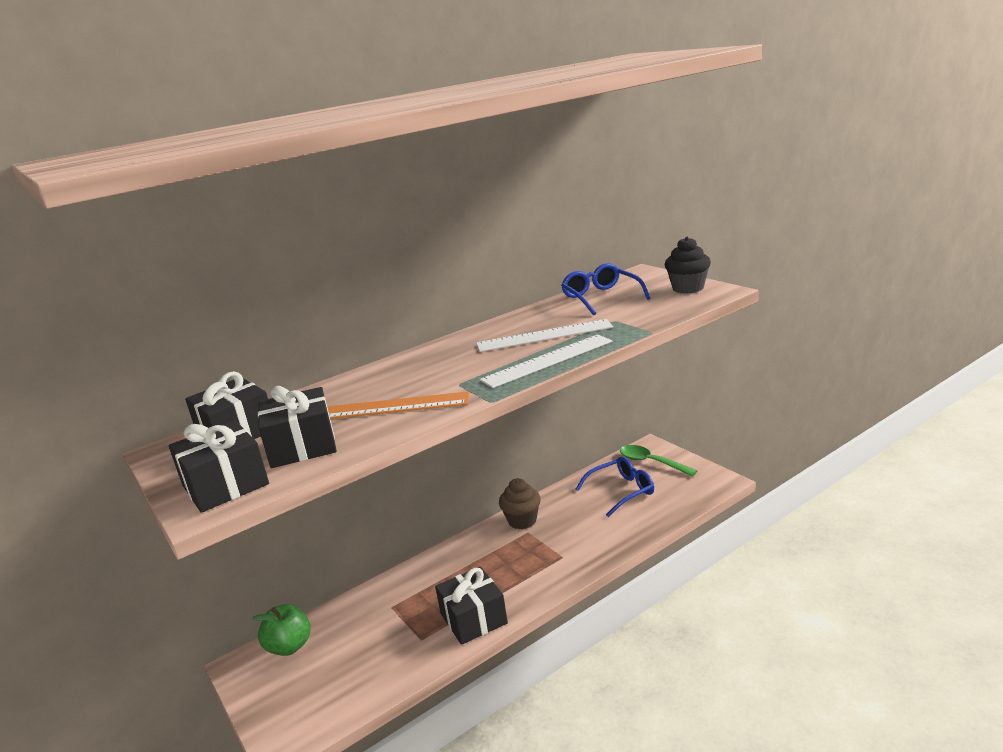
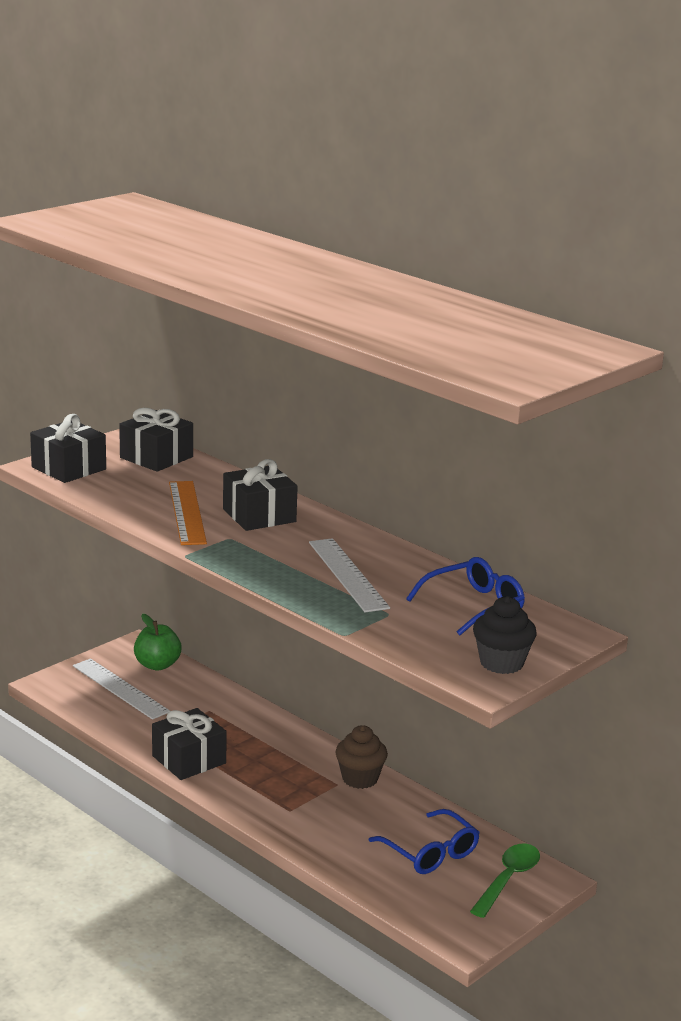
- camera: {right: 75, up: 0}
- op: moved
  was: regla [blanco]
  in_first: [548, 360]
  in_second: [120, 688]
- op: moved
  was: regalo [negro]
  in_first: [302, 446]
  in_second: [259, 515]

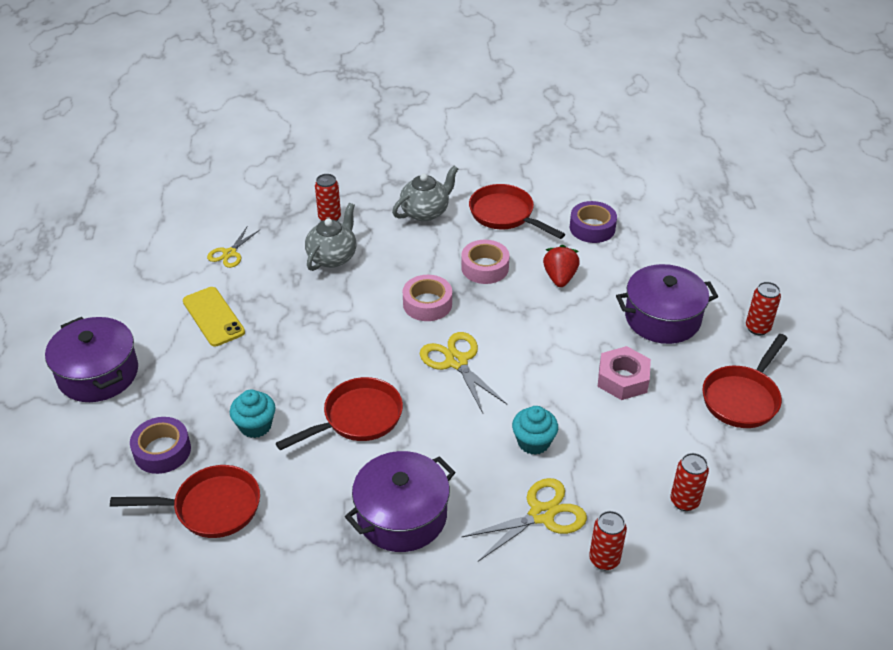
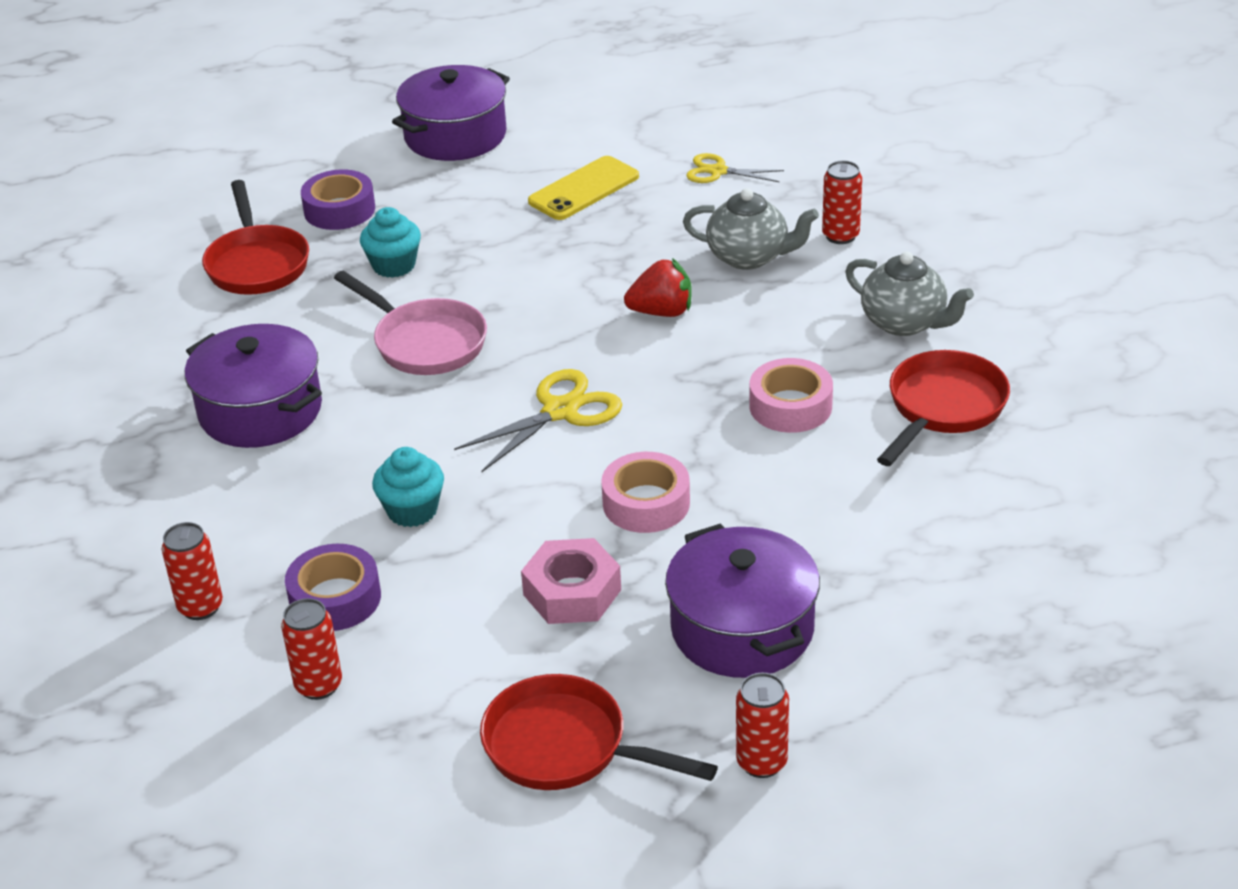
- camera: {right: 80, up: -5}
- op: moved
  was: cinta adhesiva [morado]
  in_first: [592, 228]
  in_second: [335, 598]
- op: recoloured
  was: sartén [rojo]
  now: sartén [rosa]
  in_first: [357, 418]
  in_second: [424, 342]
- op: moved
  was: cinta adhesiva [rosa]
  in_first: [427, 304]
  in_second: [646, 503]
- op: moved
  was: fresa [rojo]
  in_first: [560, 278]
  in_second: [662, 312]
- op: removed
  was: tijeras [amarillo]
  in_first: [541, 515]

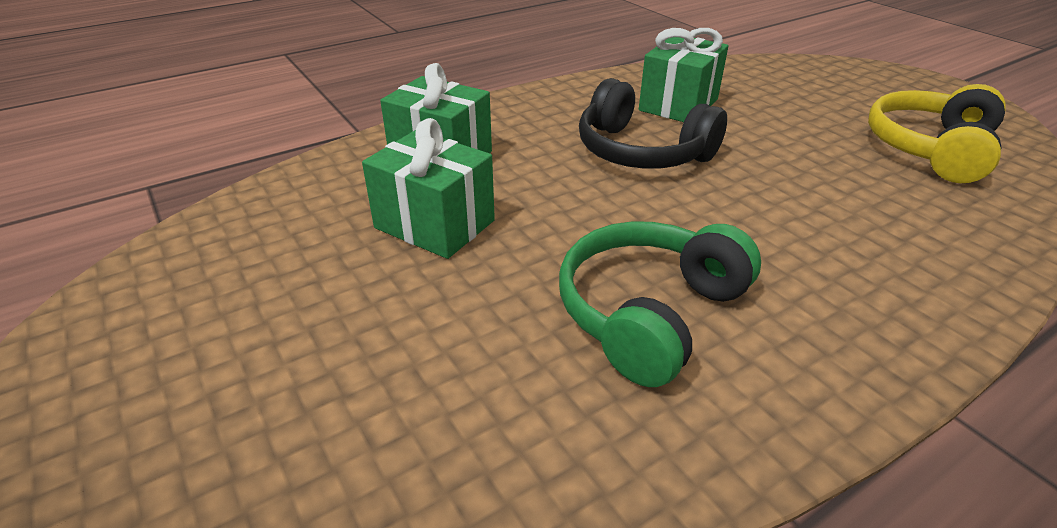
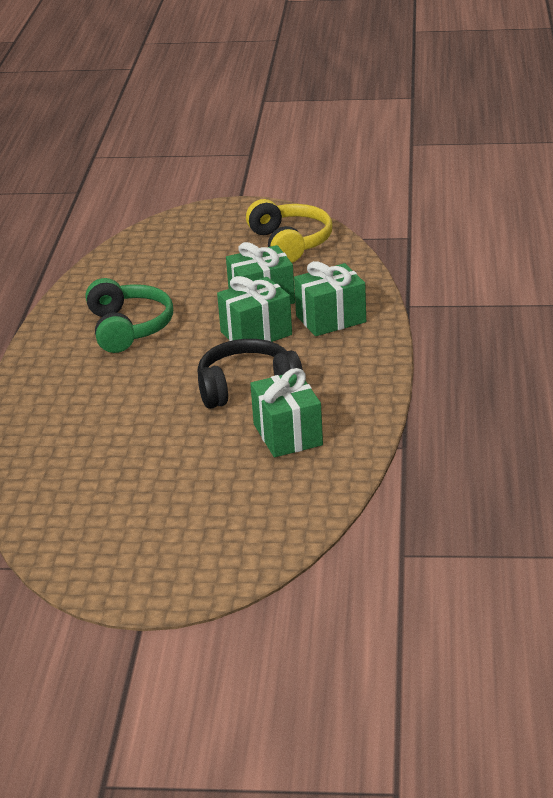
- camera: {right: 130, up: -5}
- op: added
  now: regalo [verde]
  in_second: [256, 333]
- op: moved
  was: auriculares [amarillo]
  in_first: [930, 149]
  in_second: [290, 243]

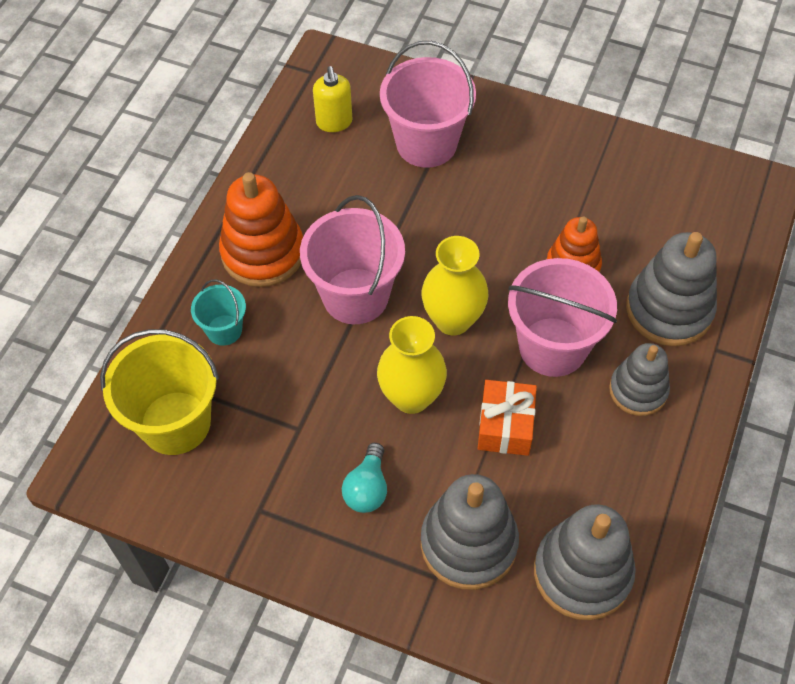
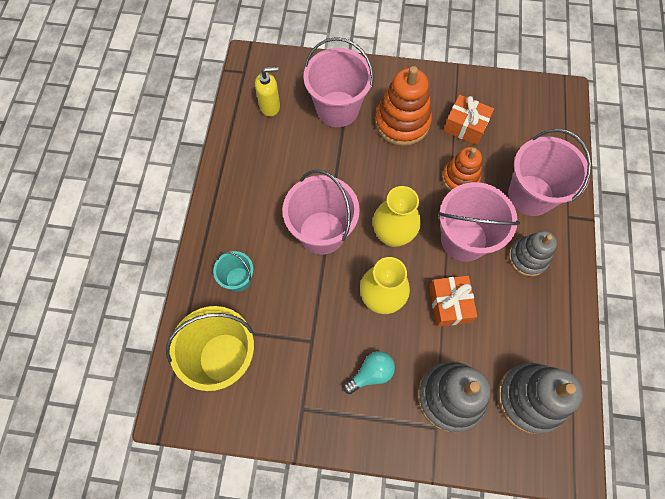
- camera: {right: -15, up: 10}
- op: turned
  was: dispensador de jabón [amarillo]
  in_first: [334, 122]
  in_second: [270, 106]
  clockwise: -75
- op: turned
  was: bombilla [turquesa]
  in_first: [367, 488]
  in_second: [371, 373]
  clockwise: -120
- op: moved
  was: juguete apilable [naranja]
  in_first: [263, 253]
  in_second: [402, 122]
- op: added
  now: regalo [naranja]
  in_second: [465, 126]
- op: replaced
  was: juguete apilable [gris]
  now: balde [rosa]
  in_first: [669, 310]
  in_second: [530, 195]

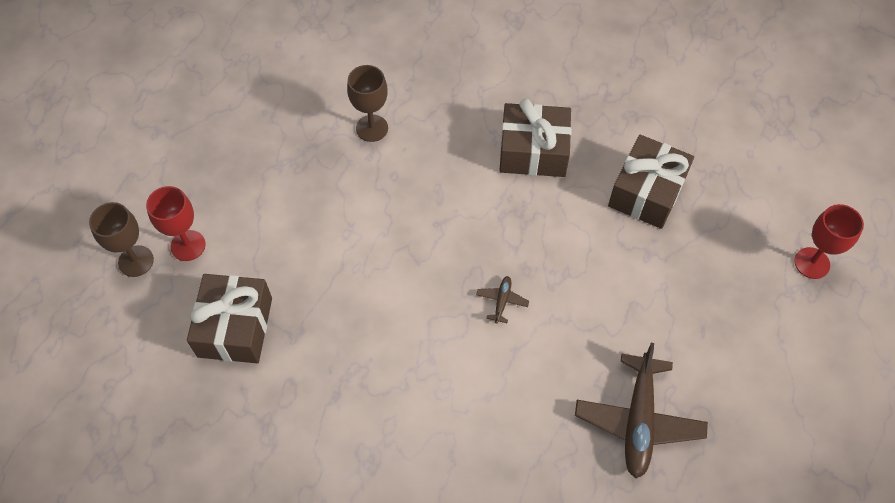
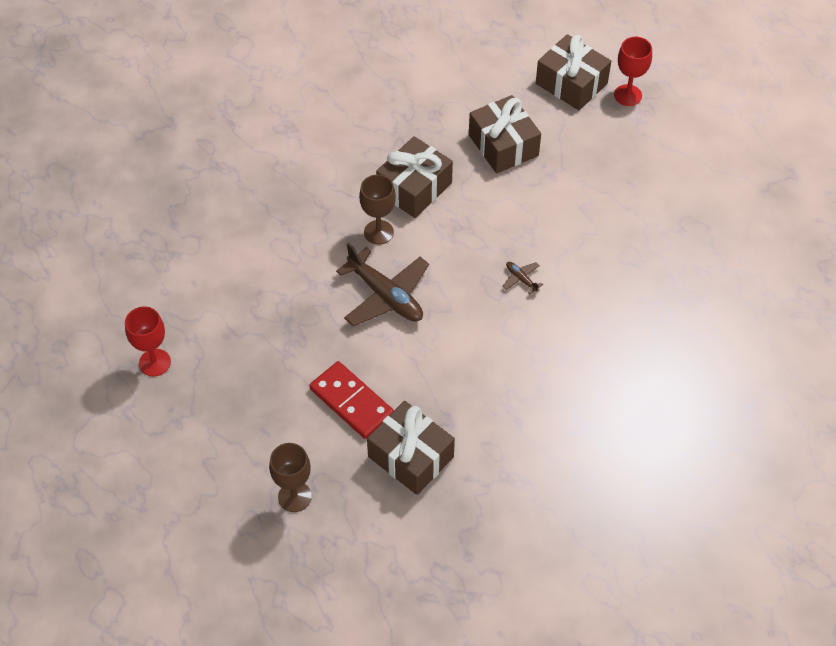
- camera: {right: -55, up: -5}
- op: moved
  was: copa [rojo]
  in_first: [188, 245]
  in_second: [155, 362]
- op: added
  now: ficha de dominó [rojo]
  in_second: [352, 402]
- op: moved
  was: avión [marrón]
  in_first: [638, 420]
  in_second: [385, 296]
- op: moved
  was: copa [marrón]
  in_first: [372, 128]
  in_second: [378, 232]
- op: added
  now: regalo [marrón]
  in_second: [571, 83]

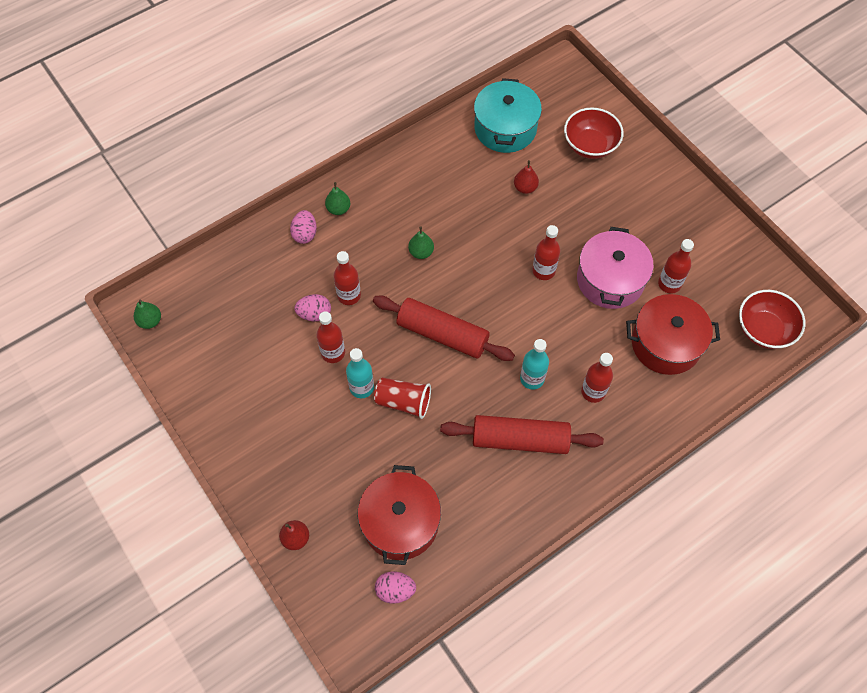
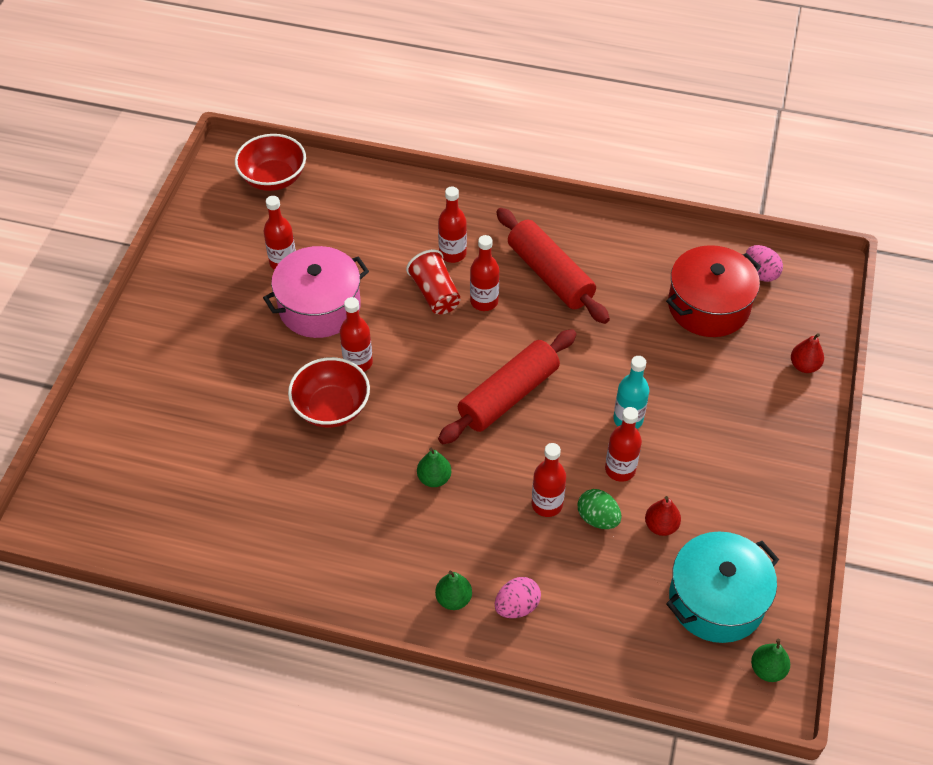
- camera: {right: -130, up: -10}
- op: moved
  was: cuenco [rojo]
  in_first: [590, 145]
  in_second: [331, 408]
- op: moved
  was: vaso [rojo]
  in_first: [403, 402]
  in_second: [435, 294]
- op: turned
  was: rodillo [rojo]
  in_first: [442, 334]
  in_second: [508, 395]
  clockwise: 60
- op: recoloured
  was: botella [turquesa]
  now: botella [rojo]
  in_first: [532, 379]
  in_second: [484, 301]
- op: recoloured
  was: huevo [rosa]
  now: huevo [verde]
  in_first: [314, 314]
  in_second: [598, 518]
- op: moved
  was: pera [rojo]
  in_first: [525, 188]
  in_second: [661, 526]
- op: moved
  was: olla [turquesa]
  in_first: [505, 128]
  in_second: [716, 600]
- op: removed
  was: olla [rojo]
  in_first: [666, 344]

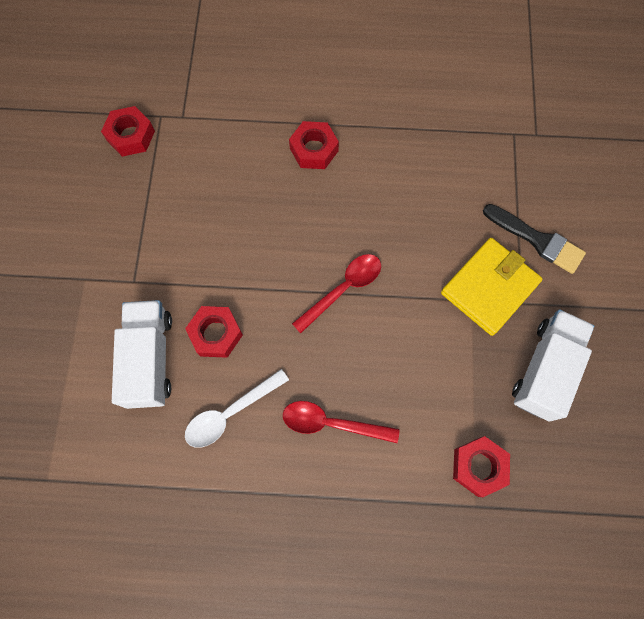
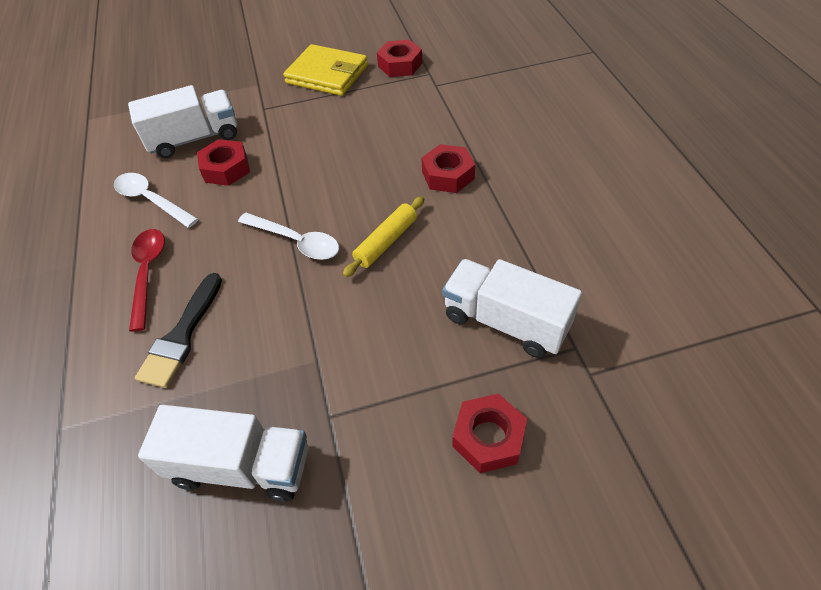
- camera: {right: 75, up: -20}
- op: moved
  was: pincel [negro]
  in_first: [537, 240]
  in_second: [182, 335]
- op: recoloured
  was: cuchara [rojo]
  now: cuchara [blanco]
  in_first: [343, 289]
  in_second: [296, 242]
- op: moved
  was: cartera [amarillo]
  in_first: [489, 288]
  in_second: [327, 74]
- op: added
  now: rodillo [amarillo]
  in_second: [386, 242]
- op: added
  now: camión [blanco]
  in_second: [505, 322]
- op: moved
  was: tuerca [rojo]
  in_first: [478, 466]
  in_second: [488, 437]

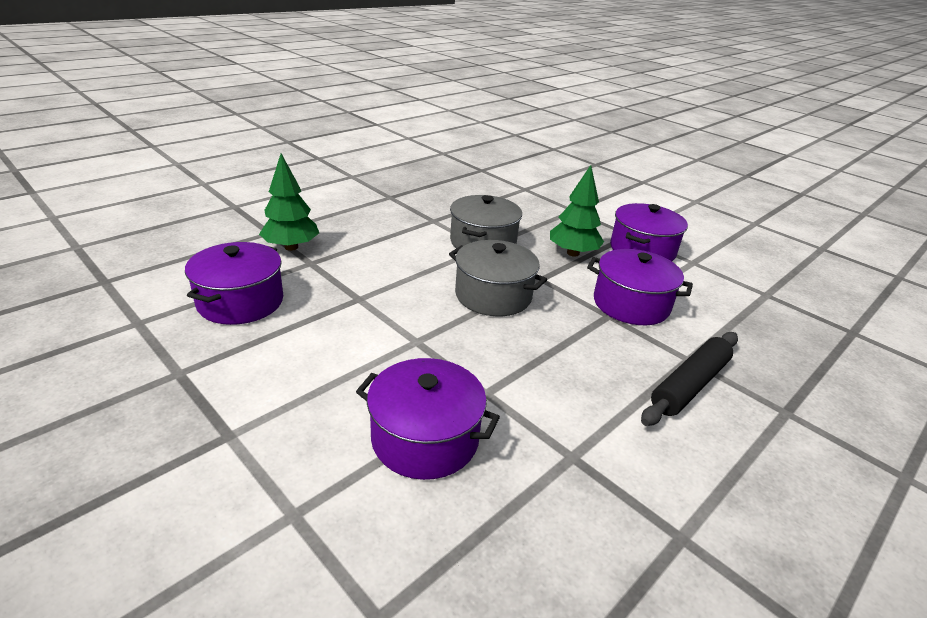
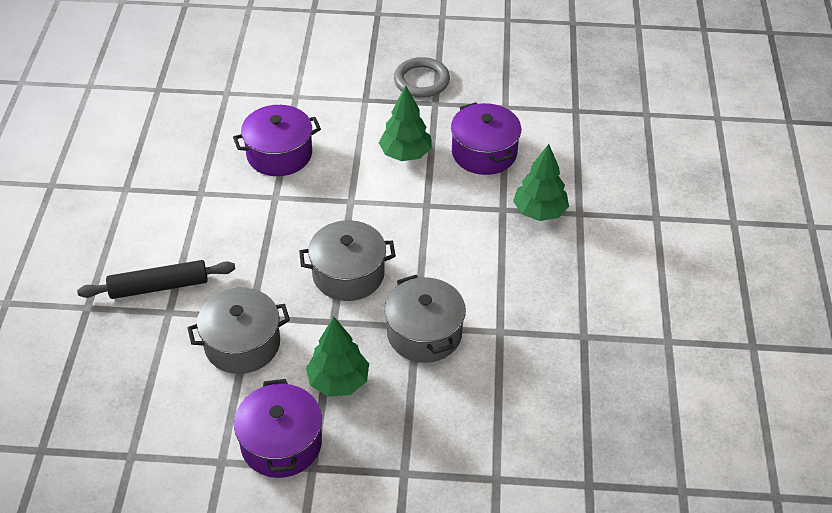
- camera: {right: 140, up: 15}
- op: turned
  was: rodillo [negro]
  in_first: [689, 385]
  in_second: [159, 287]
  clockwise: 75
- op: recoloured
  was: olla [morado]
  now: olla [gris]
  in_first: [631, 304]
  in_second: [242, 344]
- op: added
  now: árbol [verde]
  in_second: [405, 154]
- op: added
  now: anillo [gris]
  in_second: [421, 81]

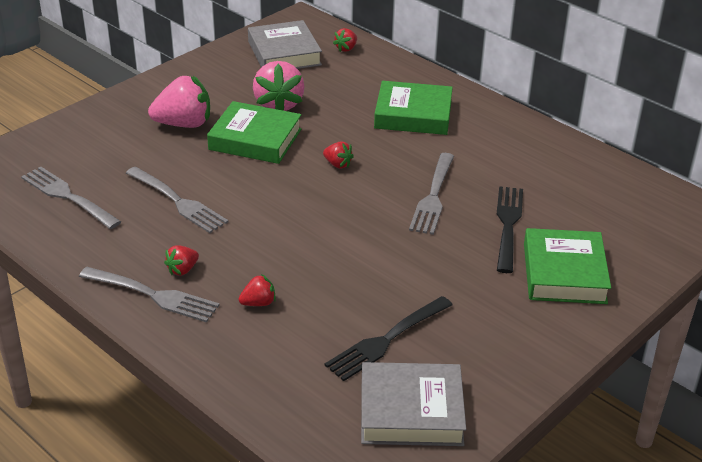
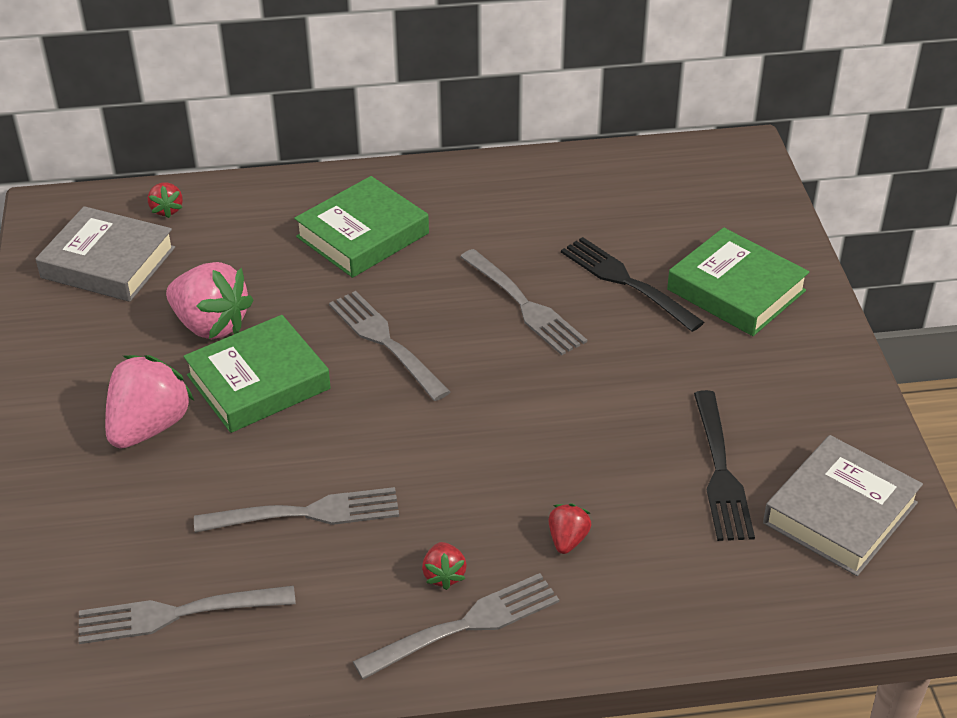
- camera: {right: -50, up: 5}
- op: replaced
  was: fresa [rojo]
  now: tenedor [gris]
  in_first: [338, 164]
  in_second: [386, 342]

